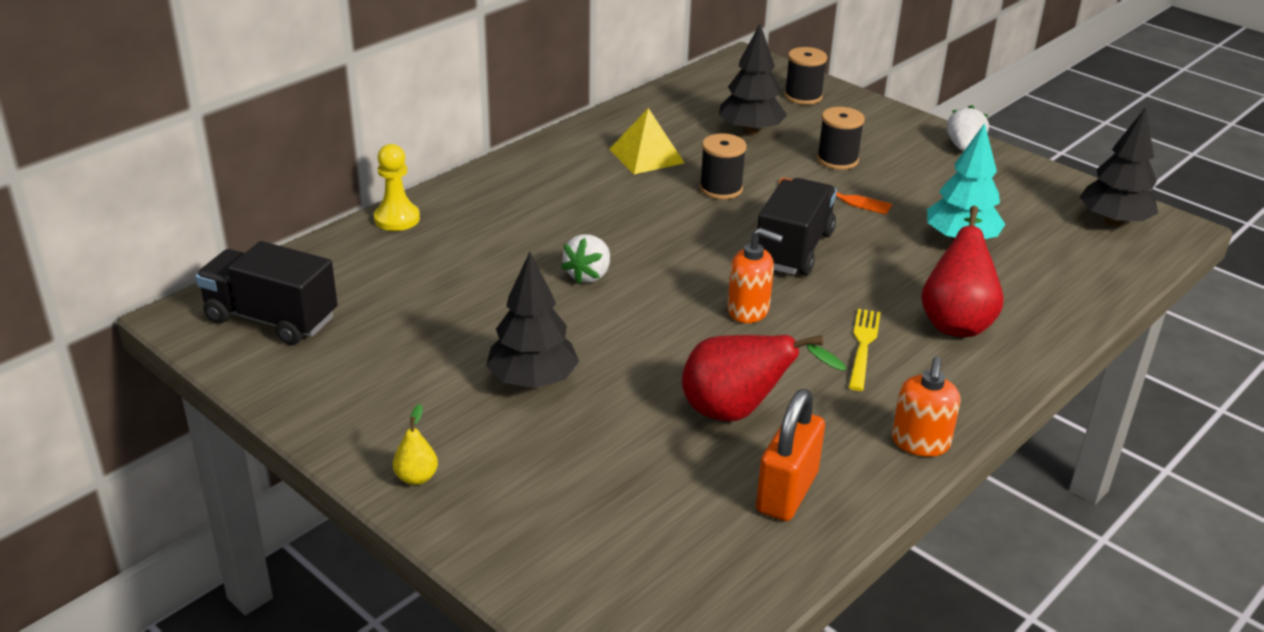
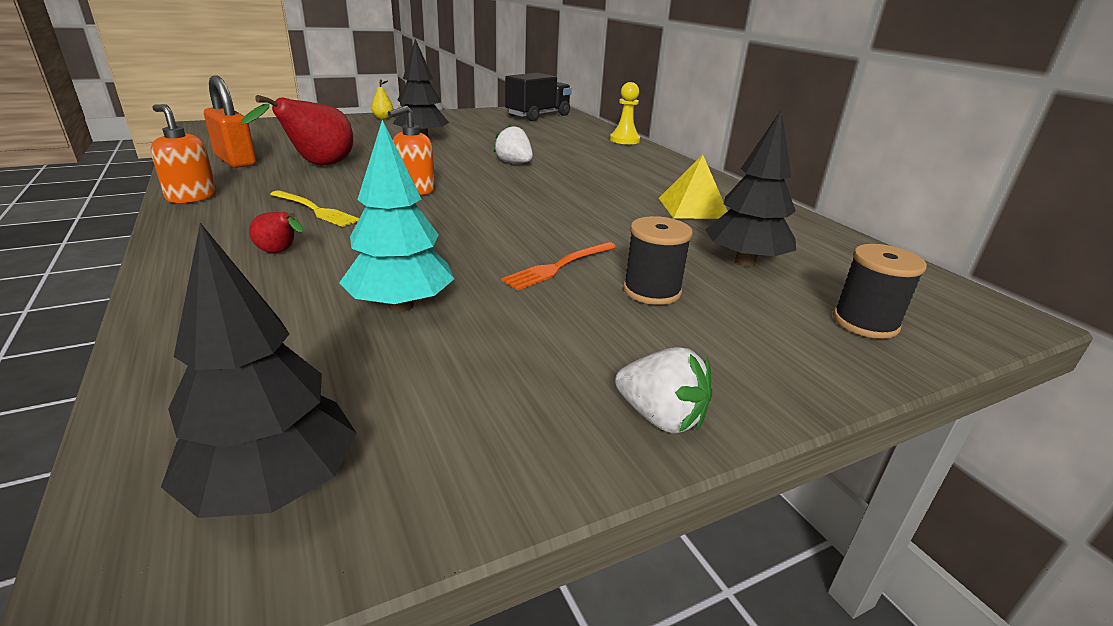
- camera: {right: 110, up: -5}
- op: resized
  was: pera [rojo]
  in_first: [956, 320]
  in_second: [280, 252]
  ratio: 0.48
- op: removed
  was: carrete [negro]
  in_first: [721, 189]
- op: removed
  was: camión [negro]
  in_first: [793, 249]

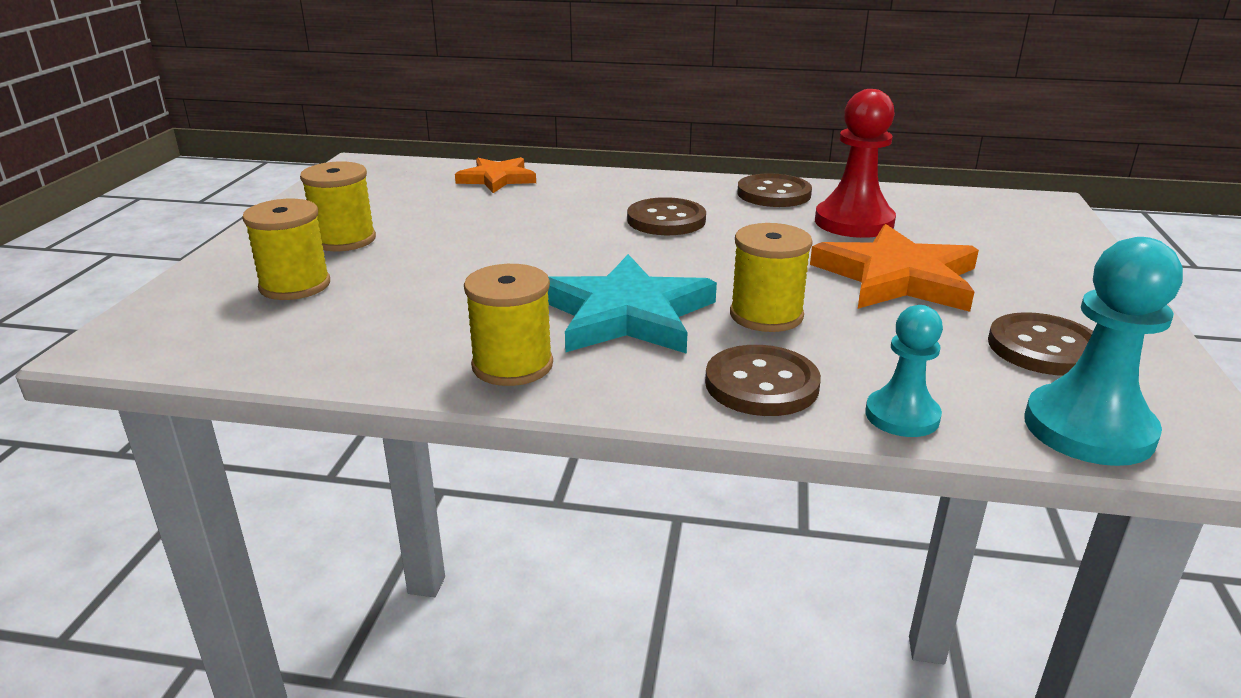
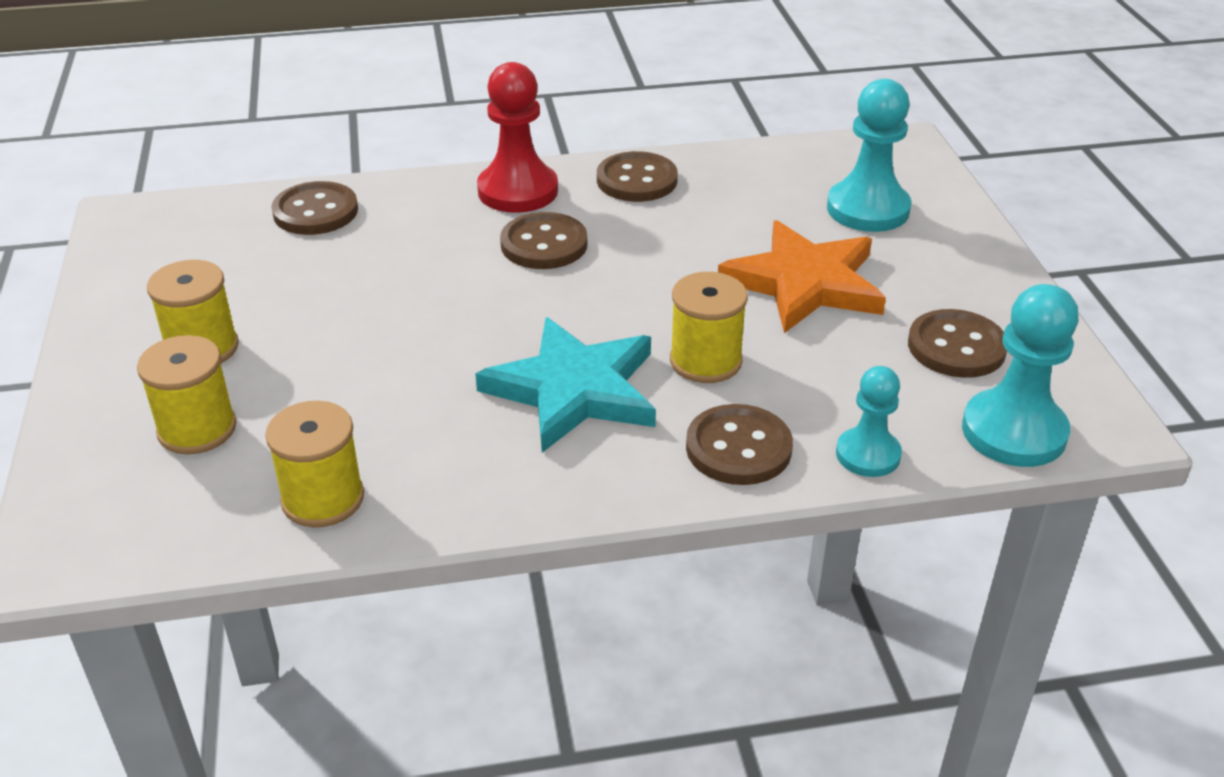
- camera: {right: -20, up: 10}
- op: moved
  was: carrete [amarillo]
  in_first: [512, 365]
  in_second: [323, 499]
- op: replaced
  was: estrella [naranja]
  now: botón [marrón]
  in_first: [497, 179]
  in_second: [315, 211]
- op: moved
  was: peón [rojo]
  in_first: [854, 222]
  in_second: [518, 191]
- op: added
  now: peón [turquesa]
  in_second: [868, 209]

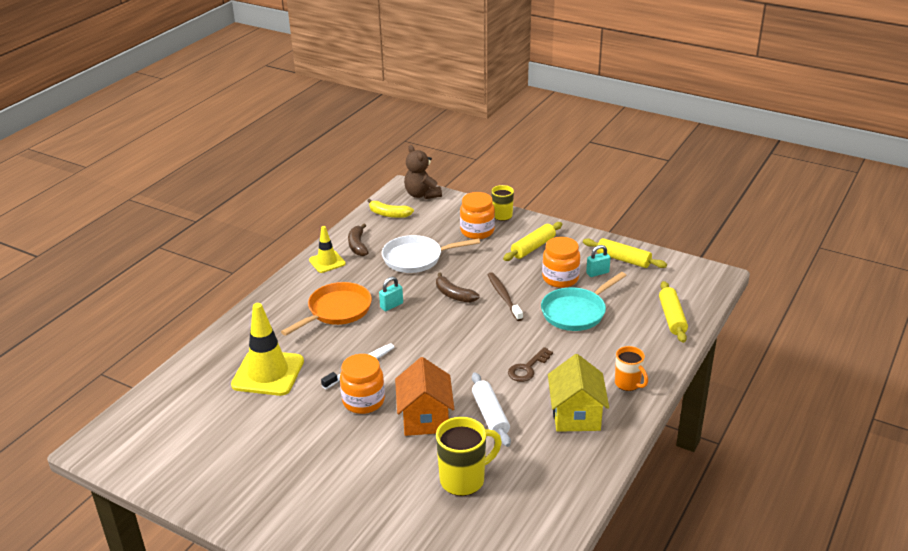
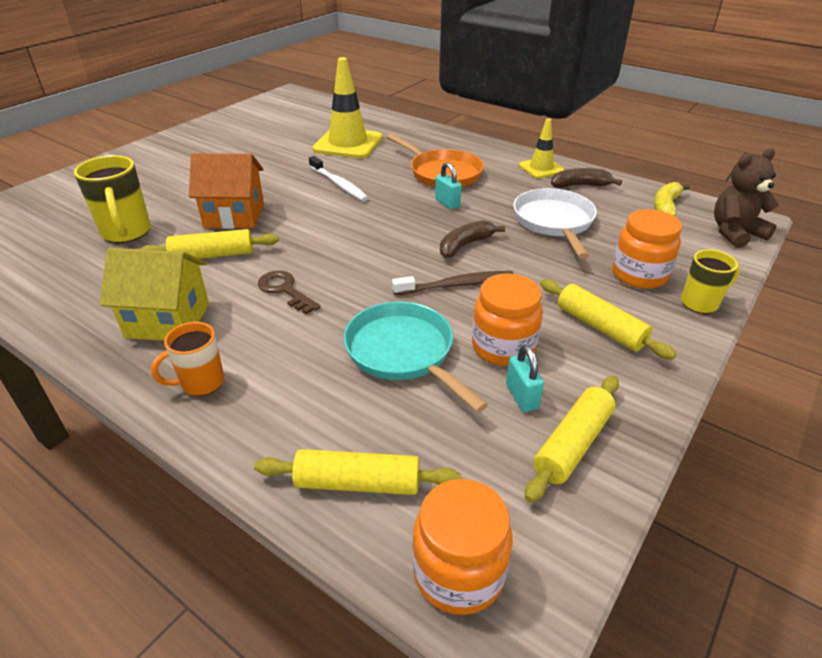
- camera: {right: 95, up: 5}
- op: recoloured
  was: rodillo [blanco]
  now: rodillo [amarillo]
  in_first: [490, 415]
  in_second: [212, 255]
- op: moved
  was: tarro [naranja]
  in_first: [363, 401]
  in_second: [458, 572]

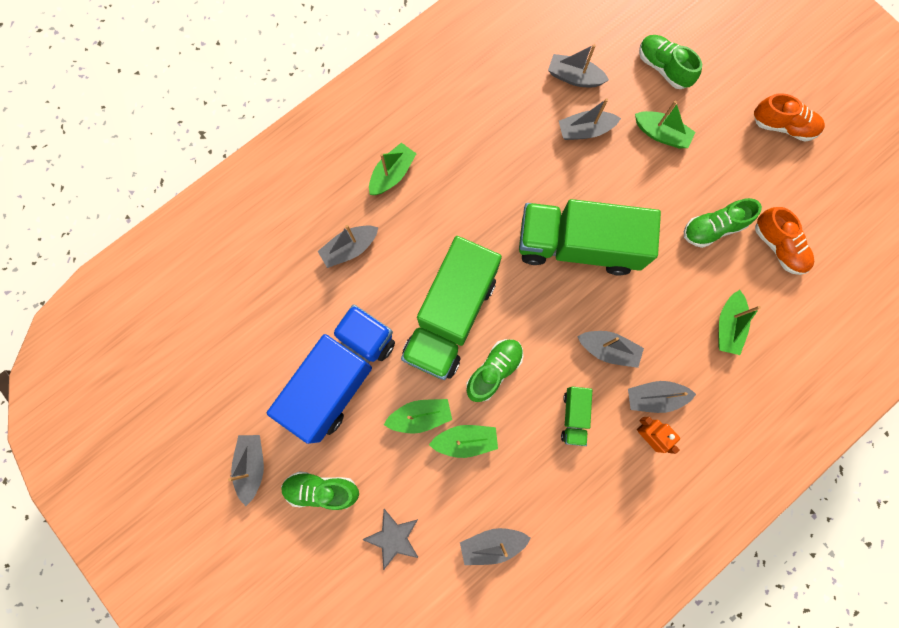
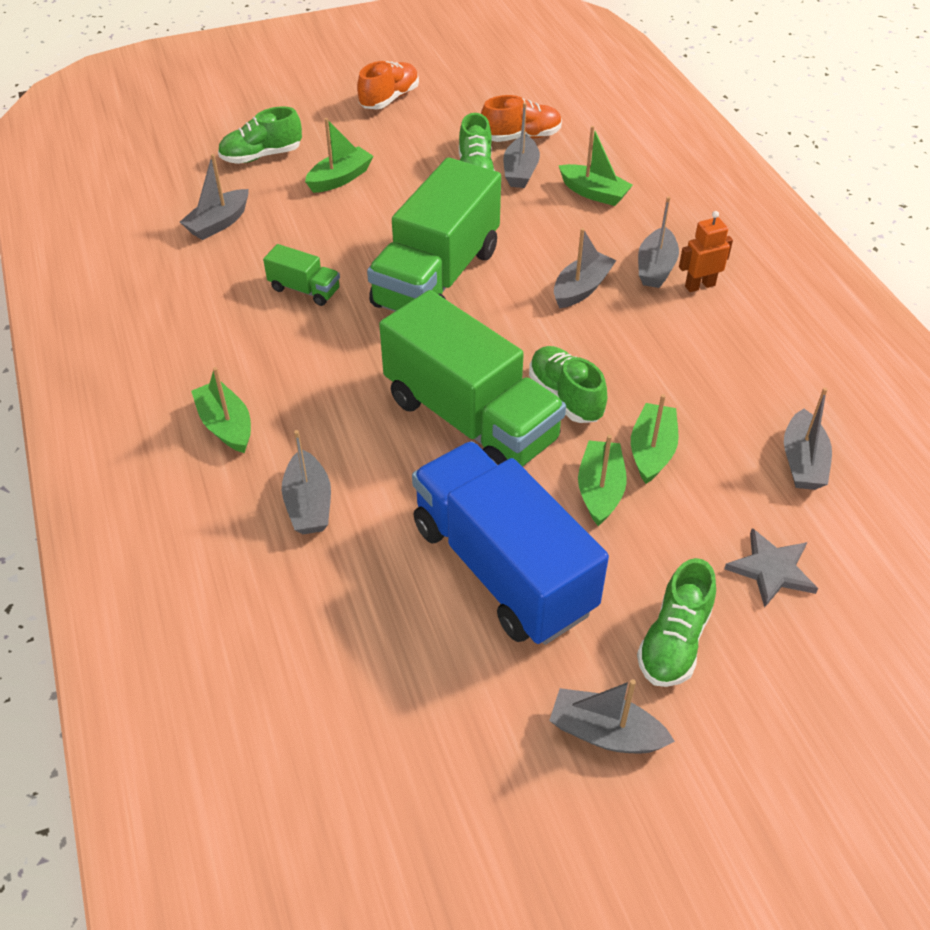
- camera: {right: -70, up: -30}
- op: moved
  was: camión [verde]
  in_first: [574, 416]
  in_second: [304, 289]
- op: moved
  was: barco [gris]
  in_first: [585, 130]
  in_second: [520, 171]

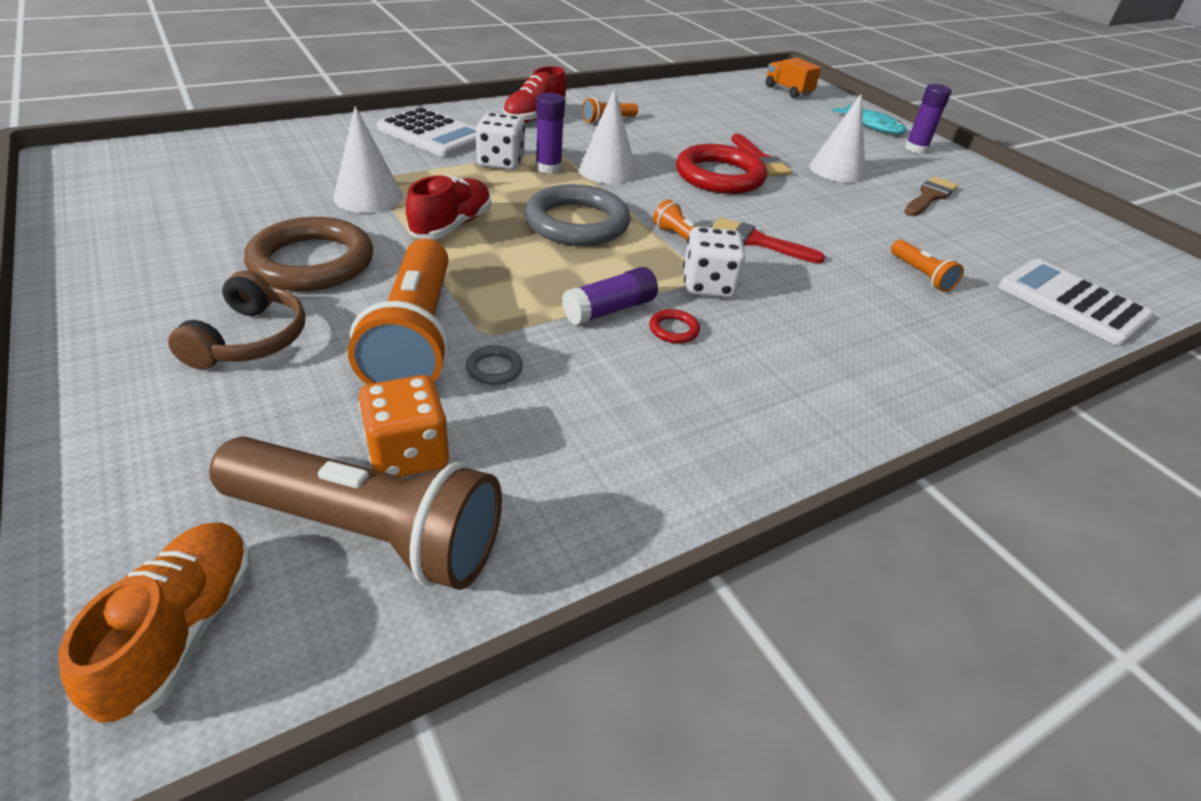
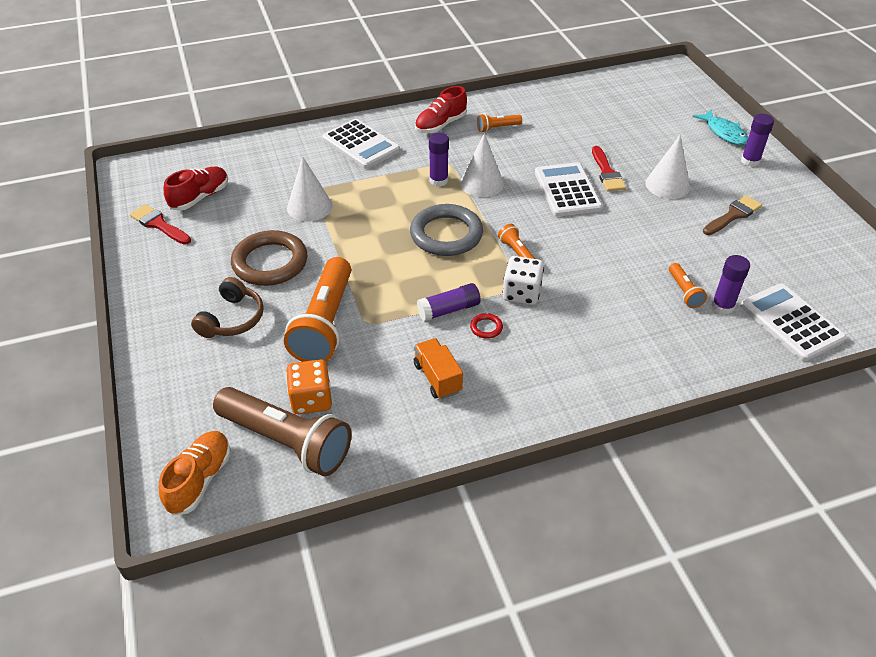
- camera: {right: 15, up: 5}
- op: moved
  was: pincel [rojo]
  in_first: [758, 241]
  in_second: [159, 224]
- op: moved
  was: zapato [rojo]
  in_first: [451, 226]
  in_second: [200, 197]
- op: moved
  was: camión [naranja]
  in_first: [788, 91]
  in_second: [437, 378]
- op: replaced
  was: anillo [rojo]
  now: calculadora [blanco]
  in_first: [719, 176]
  in_second: [567, 190]
- op: added
  now: barra de pegamento [morado]
  in_second: [722, 306]
- op: removed
  was: anillo [gris]
  in_first: [494, 368]
- op: removed
  was: dado [blanco]
  in_first: [501, 162]

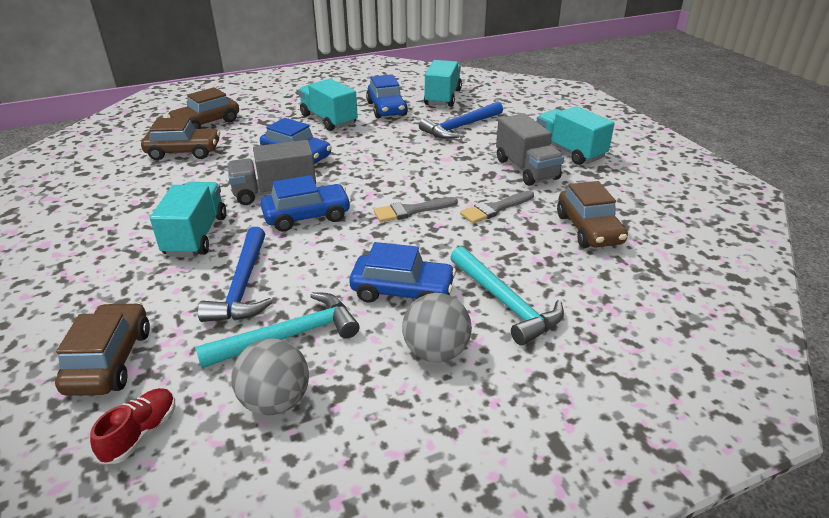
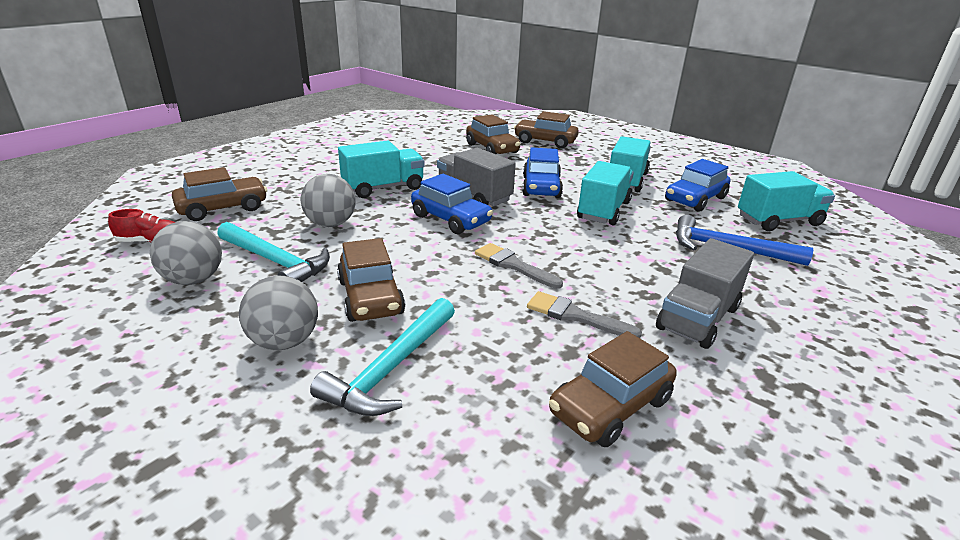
- camera: {right: 60, up: -5}
- op: replaced
  was: martillo [azul]
  now: pelota [gris]
  in_first: [243, 286]
  in_second: [331, 224]
- op: recoloured
  was: coche [azul]
  now: coche [marrón]
  in_first: [402, 291]
  in_second: [371, 297]
- op: moved
  was: camión [turquesa]
  in_first: [569, 151]
  in_second: [603, 210]

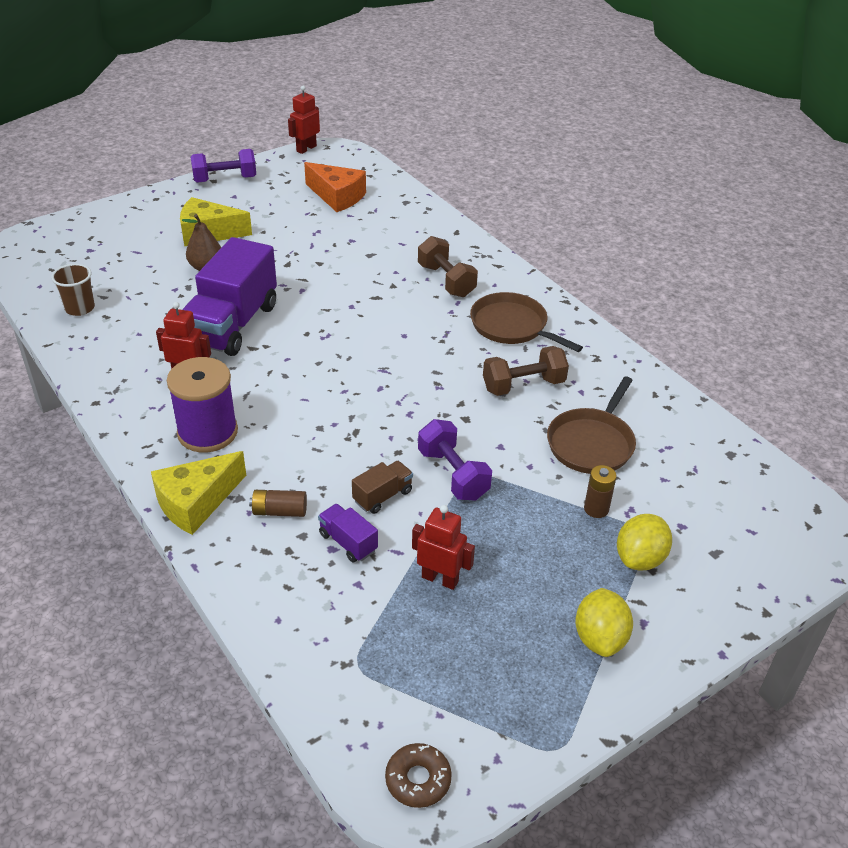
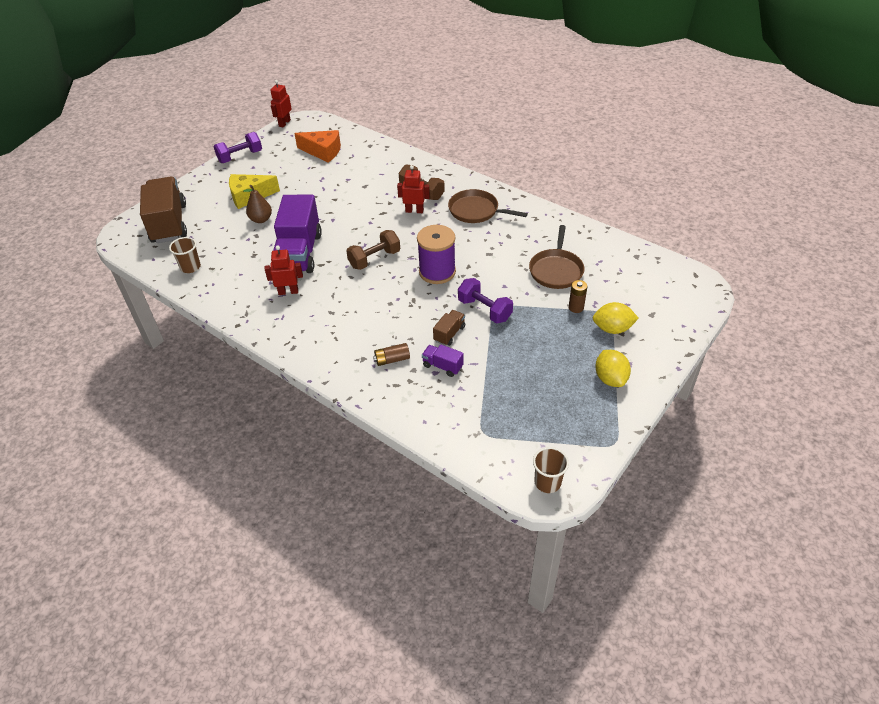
- camera: {right: -15, up: 5}
- op: added
  now: camión [marrón]
  in_second: [169, 224]
- op: moved
  was: mancuerna [marrón]
  in_first: [523, 385]
  in_second: [374, 259]
- op: moved
  was: robot [rojo]
  in_first: [440, 579]
  in_second: [414, 211]
- op: moved
  was: carrete [morado]
  in_first: [207, 432]
  in_second: [437, 272]
- op: replaced
  was: rosquilla [marrón]
  now: vaso [marrón]
  in_first: [418, 780]
  in_second: [547, 482]
- op: turned
  was: limón [amarillo]
  in_first: [640, 558]
  in_second: [612, 329]
  clockwise: 75
- op: removed
  was: queso [amarillo]
  in_first: [196, 502]

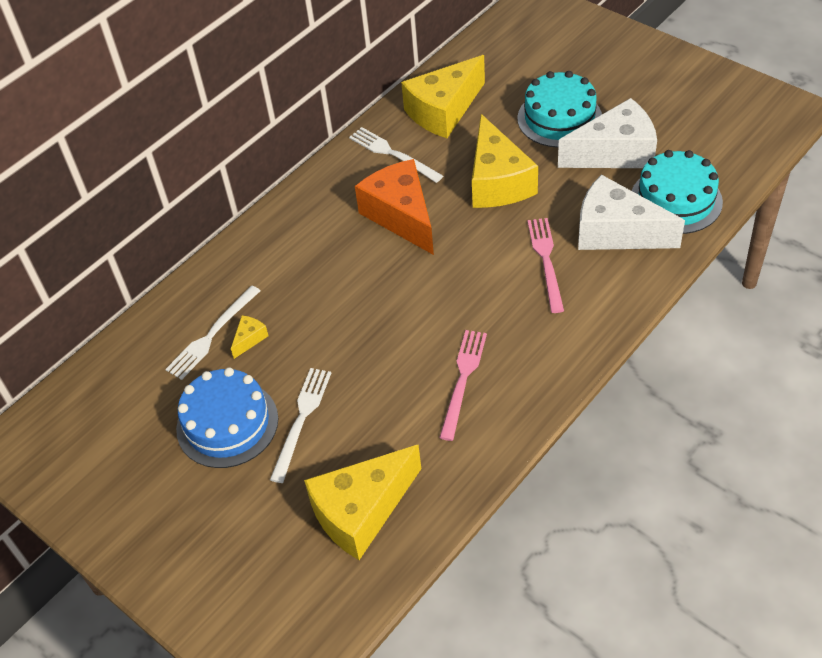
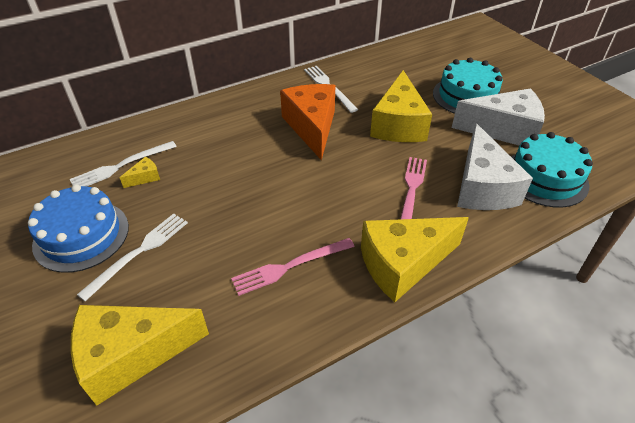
- camera: {right: 15, up: -5}
- op: turned
  was: tenedor [rosa]
  in_first: [463, 380]
  in_second: [290, 266]
  clockwise: -150
- op: moved
  was: queso [amarillo]
  in_first: [444, 111]
  in_second: [403, 264]
- op: turned
  was: queso [blanco]
  in_first: [616, 232]
  in_second: [482, 187]
  clockwise: -135

